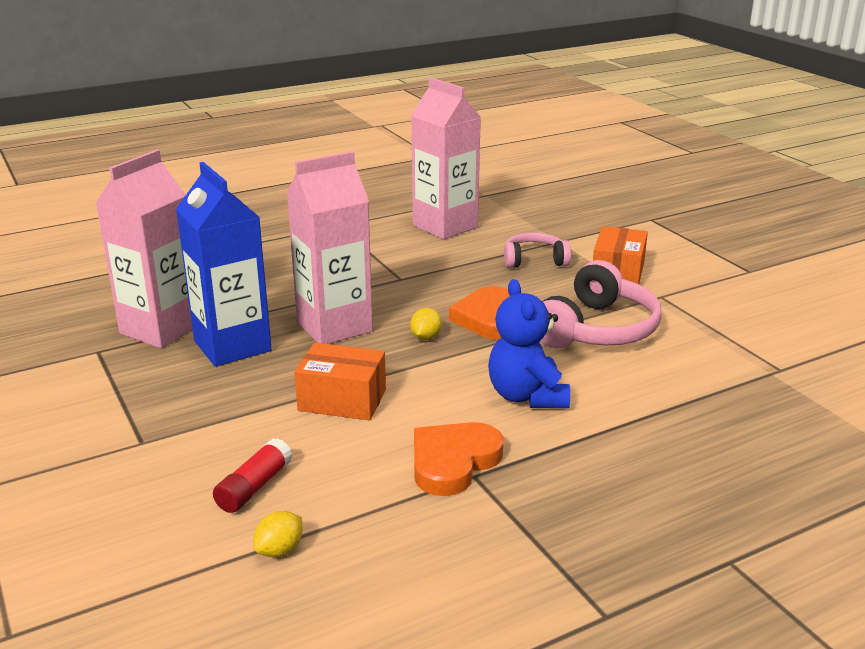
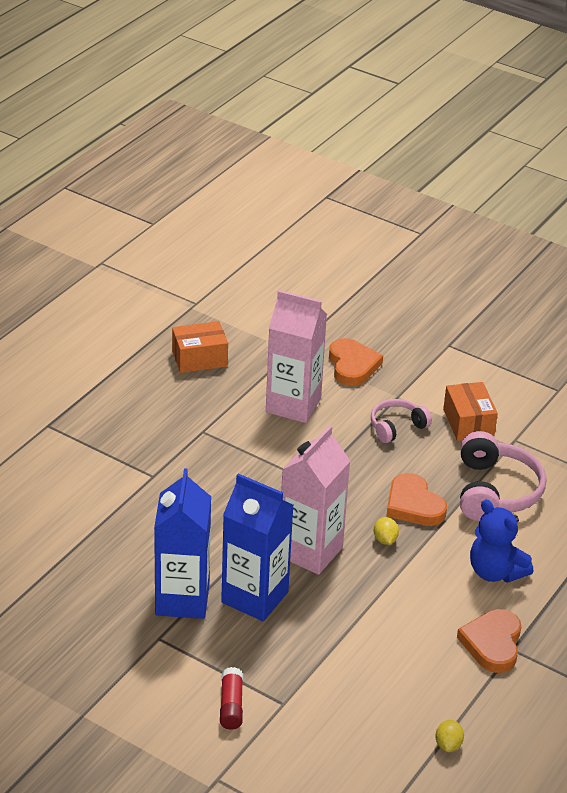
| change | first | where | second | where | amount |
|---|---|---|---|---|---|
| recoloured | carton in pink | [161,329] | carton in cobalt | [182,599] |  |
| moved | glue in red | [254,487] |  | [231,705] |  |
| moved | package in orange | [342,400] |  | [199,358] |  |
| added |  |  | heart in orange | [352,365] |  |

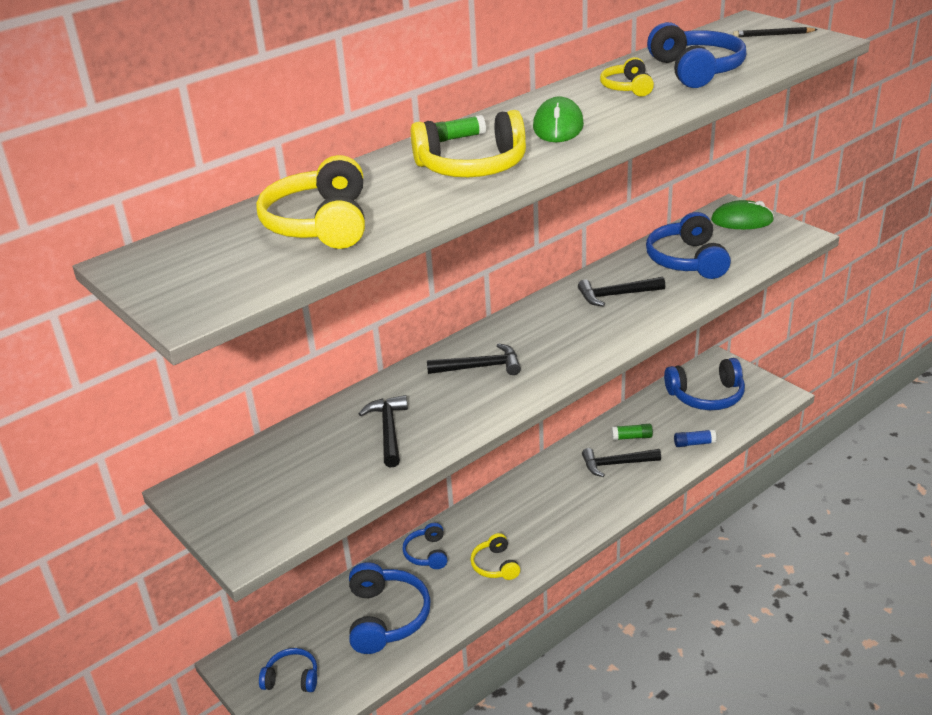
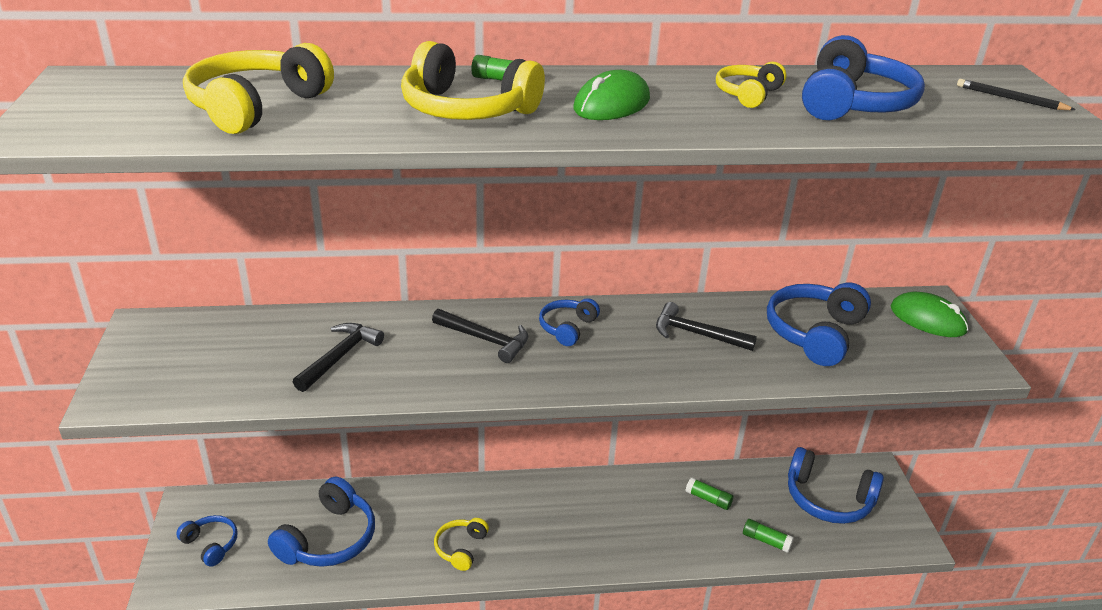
| change | first | where | second | where | amount |
|---|---|---|---|---|---|
| moved | headphones in cobalt | [427,553] |  | [567,328] |  |
| removed | hammer in jet-black | [616,464] |  |  |  |
| recoloured | glue in cobalt | [694,443] | glue in green | [766,541] |  |

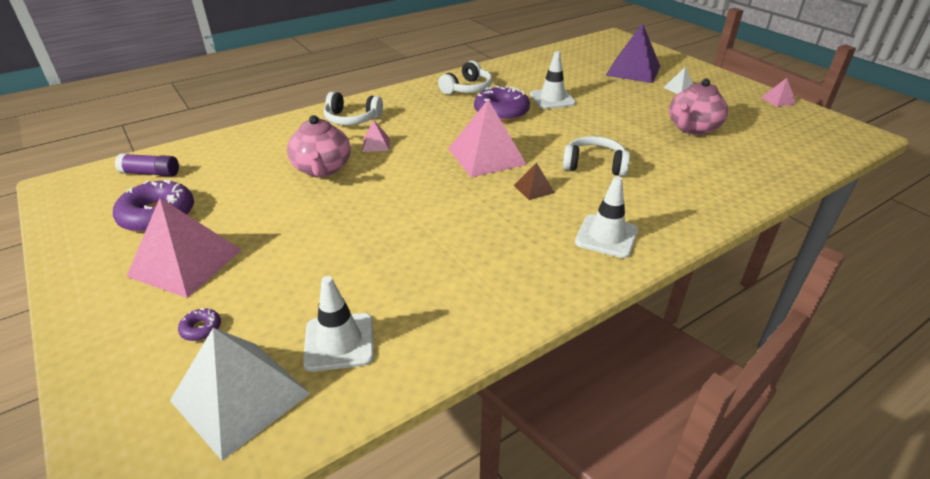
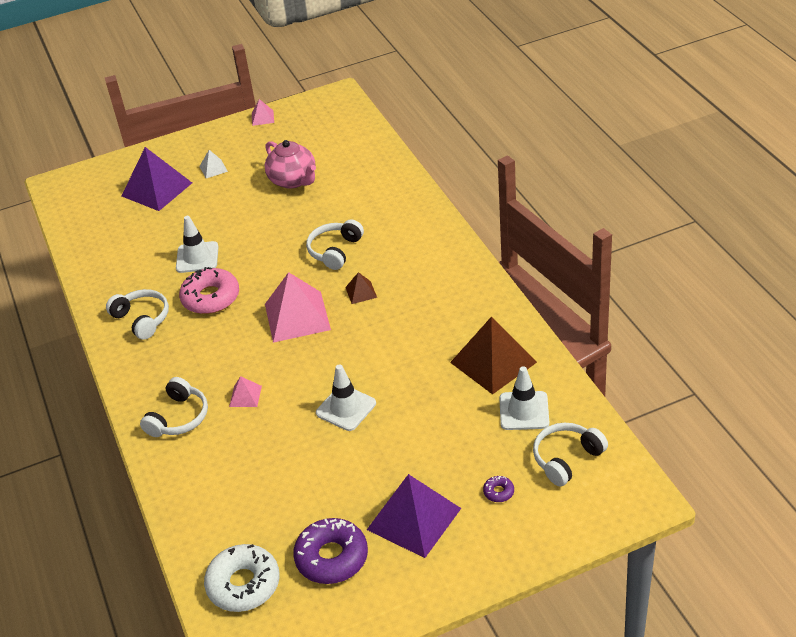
| change | first | where | second | where | amount |
|---|---|---|---|---|---|
| replaced | glue in violet | [151,173] | glazed donut in snow-white | [243,584] |  |
| recoloured | pyramid in pink | [185,263] | pyramid in violet | [414,518] |  |
| replaced | pyramid in snow-white | [240,397] | headphones in snow-white | [567,459] |  |
| removed | tea pot in pink | [322,169] |  |  |  |
| recoloured | glazed donut in violet | [501,112] | glazed donut in pink | [211,298] |  |
| moved | traffic cone in snow-white | [606,236] |  | [346,408] |  |
| added |  |  | pyramid in brown | [493,362] |  |

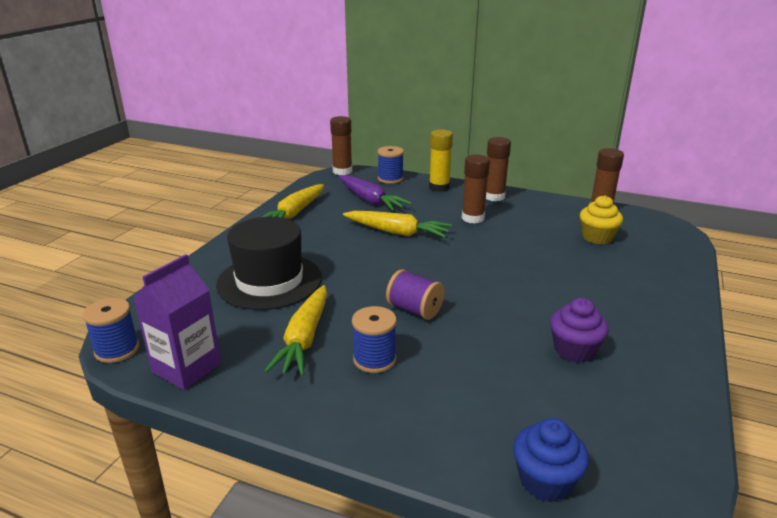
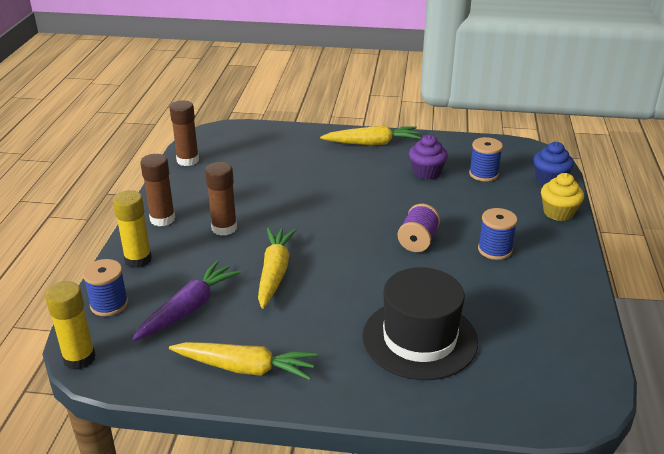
| change | first | where | second | where | amount |
|---|---|---|---|---|---|
| moved | spool in cobalt | [117,350] |  | [483,174] |  |
| removed | carton in violet | [186,368] |  |  |  |
| moved | carrot in bright yellow | [304,339] |  | [372,143] |  |
| recoloured | glue in brown | [342,171] | glue in bright yellow | [79,358] |  |
| moved | muffin in bright yellow | [597,237] |  | [558,213] |  |

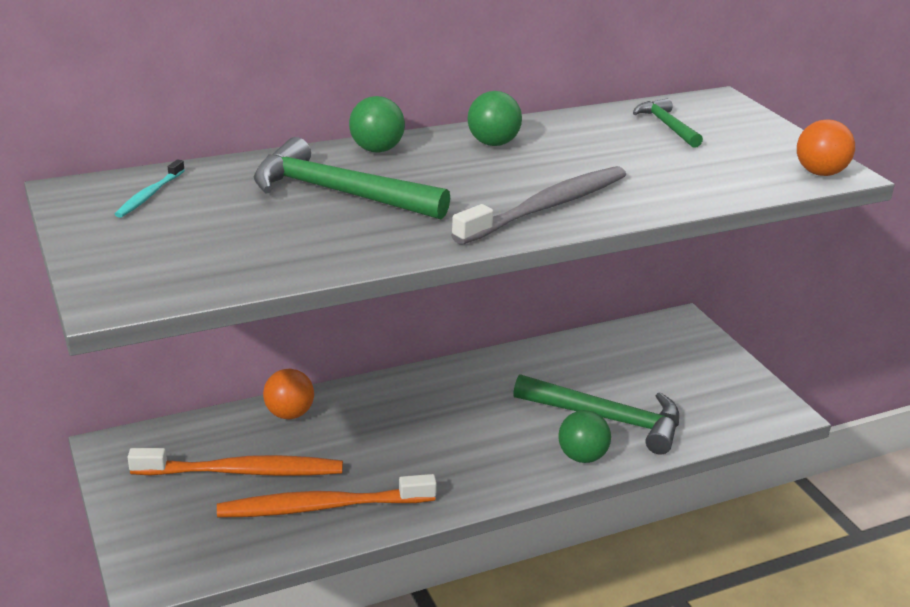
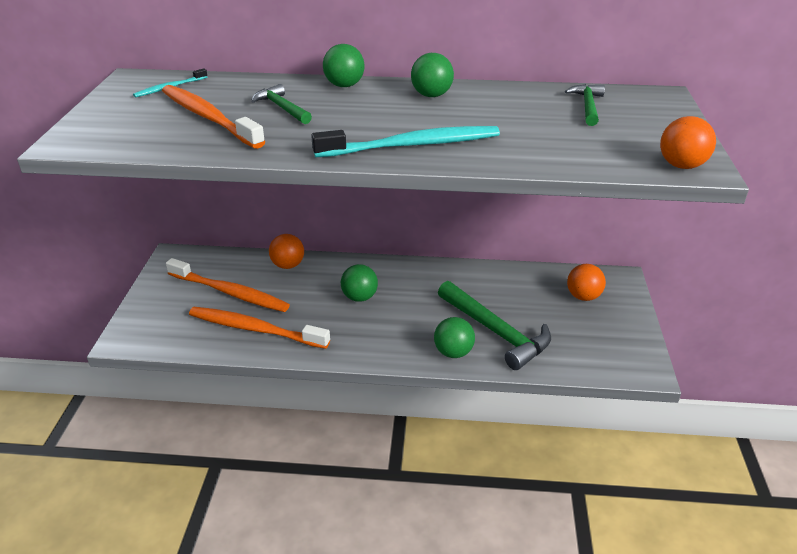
| change | first | where | second | where | amount |
|---|---|---|---|---|---|
| resized | hammer in green | [338,193] |  | [282,108] | x0.55 |
| recoloured | toothbrush in gray | [547,207] | toothbrush in aqua | [412,145] |  |
| added |  |  | toothbrush in orange | [208,117] |  |
| added |  |  | ball in green | [359,297] |  |
| added |  |  | ball in orange | [583,296] |  |

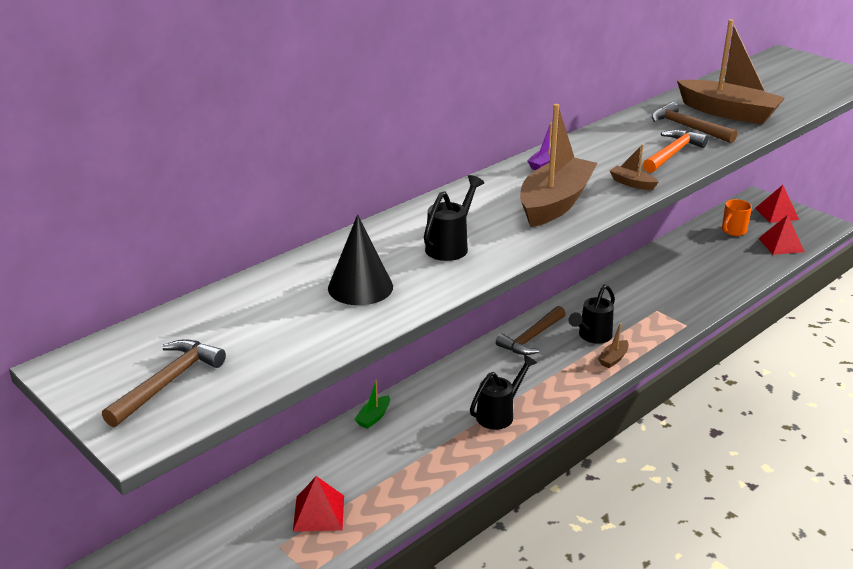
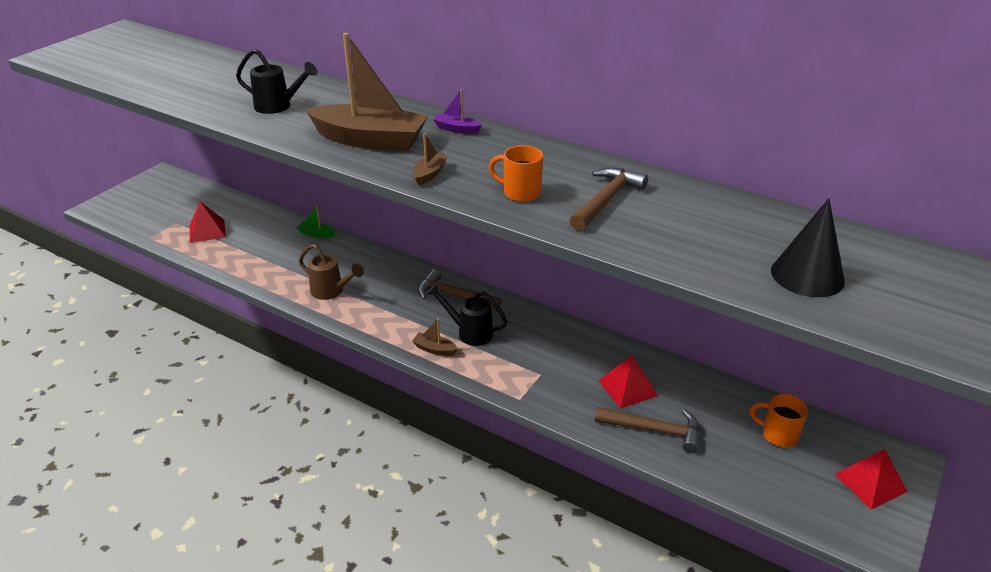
| change | first | where | second | where | amount |
|---|---|---|---|---|---|
| moved | hammer in brown | [168,382] |  | [654,430] |  |
| moved | solid cone in jet-black | [360,287] |  | [807,275] |  |
| recoloured | watering can in jet-black | [500,414] | watering can in brown | [331,292] |  |
| replaced | hammer in orange | [672,153] | tea mug in orange | [520,193] |  |
| removed | toy boat in brown | [728,113] |  |  |  |
| moved | pyramid in red | [781,245] |  | [628,388] |  |

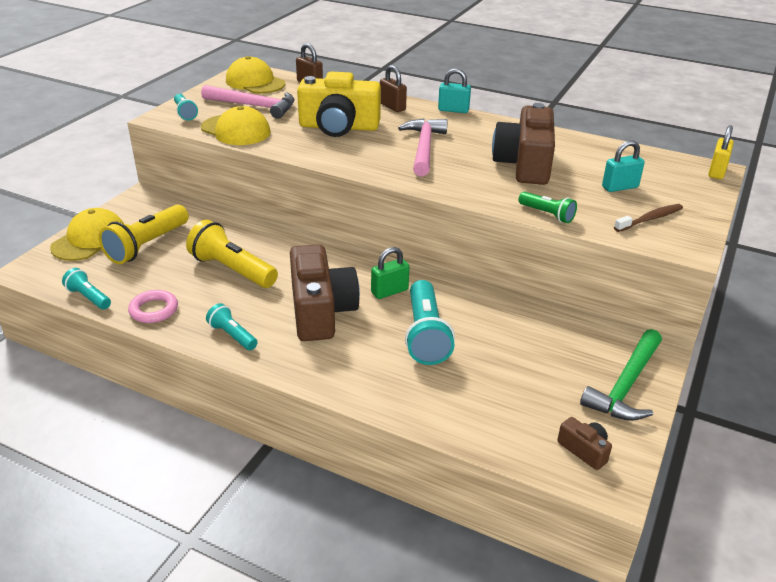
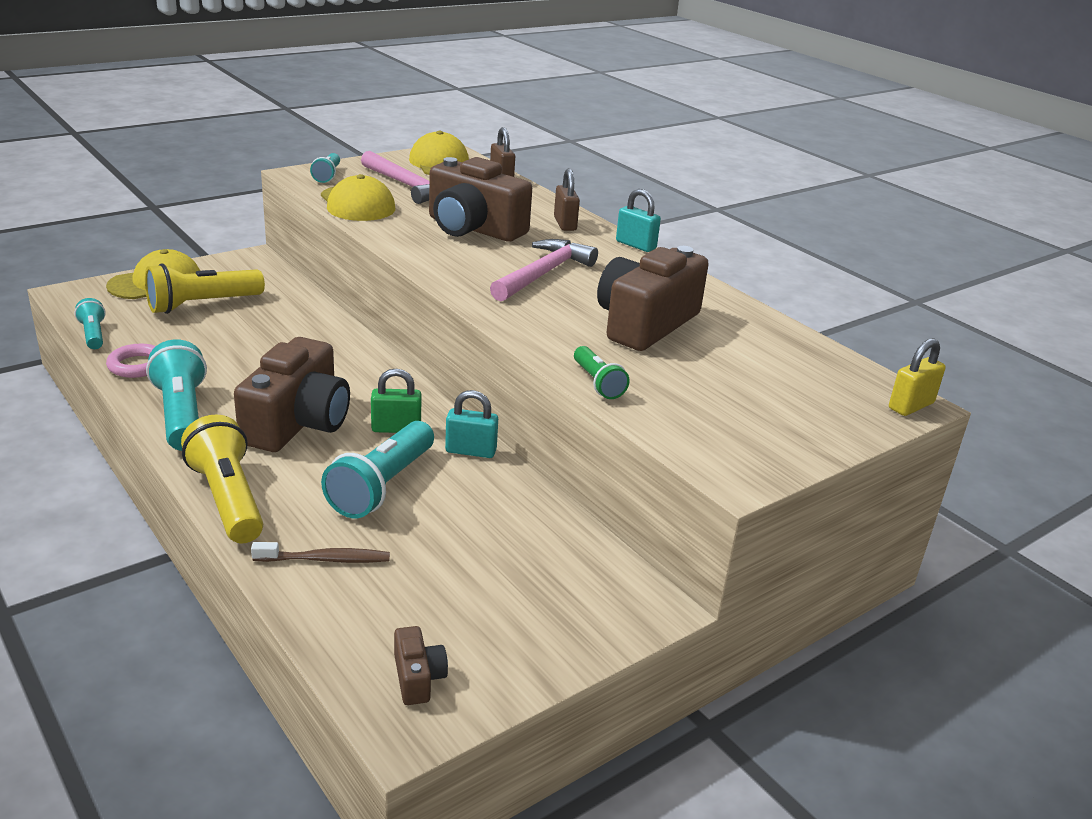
| change | first | where | second | where | amount |
|---|---|---|---|---|---|
| moved | flashlight in bright yellow | [232,270] |  | [227,499] |  |
| resized | flashlight in aqua | [232,335] |  | [181,415] | x1.81 |
| recoloured | compact camera in bright yellow | [339,127] | compact camera in brown | [473,228] |  |
| removed | hammer in green | [625,385] |  |  |  |
| moved | small lock in aqua | [620,187] |  | [470,451] |  |
| moved | toothbrush in brown | [650,219] |  | [325,559] |  |

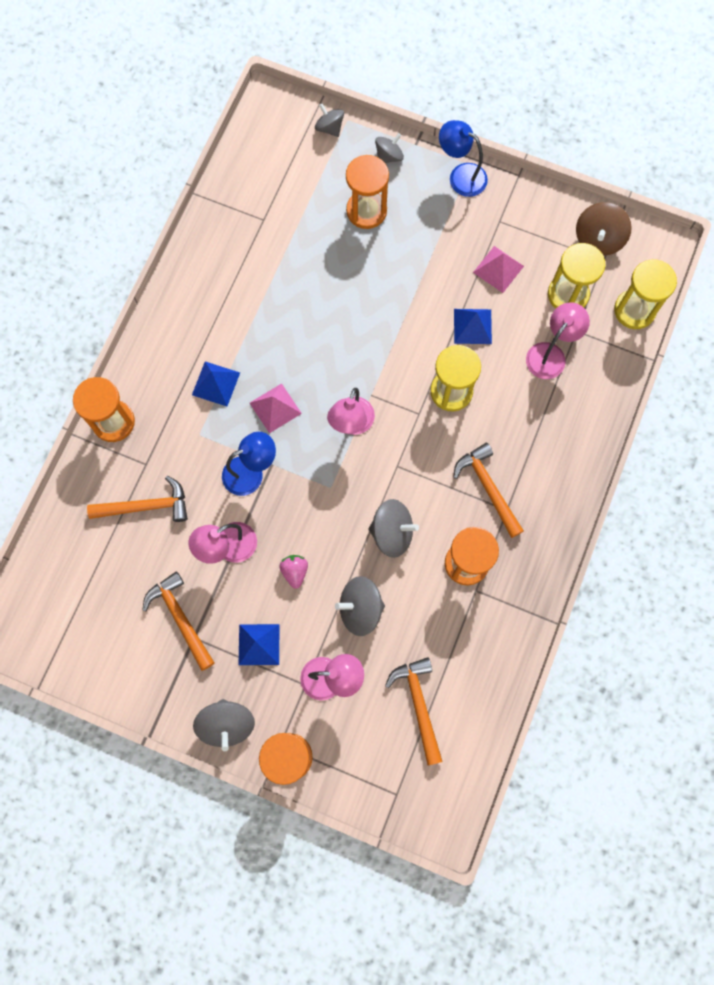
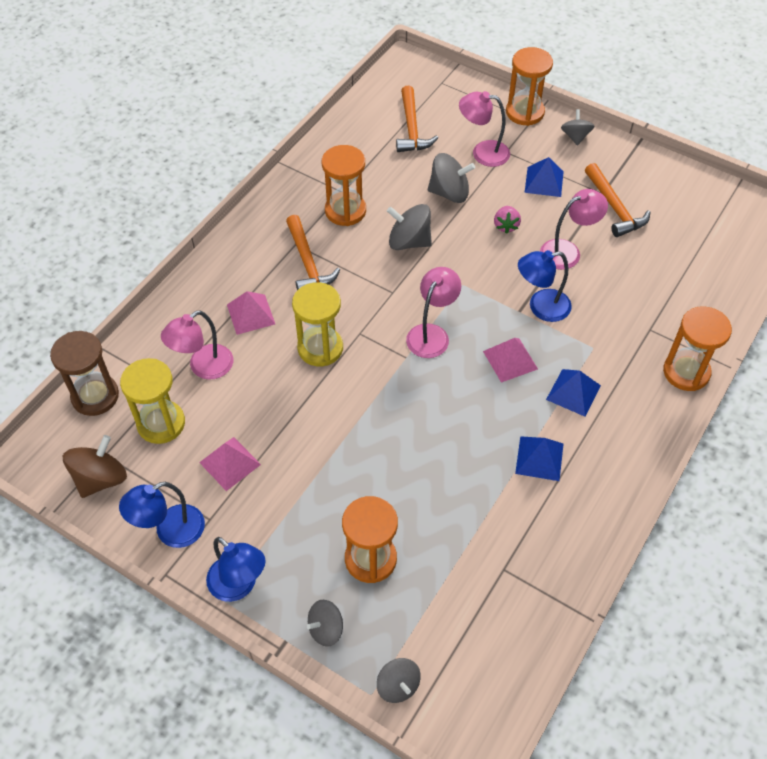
| change | first | where | second | where | amount |
|---|---|---|---|---|---|
| removed | hammer in orange | [146,506] |  |  |  |
| resized | whirligig in gray | [227,724] |  | [575,137] | x0.65 |
| moved | pyramid in cobalt | [472,326] |  | [539,458] |  |
| recoloured | sand timer in bright yellow | [634,310] | sand timer in brown | [95,396] |  |
| added |  |  | lamp in cobalt | [170,531] |  |
| added |  |  | pyramid in pink | [251,314] |  |

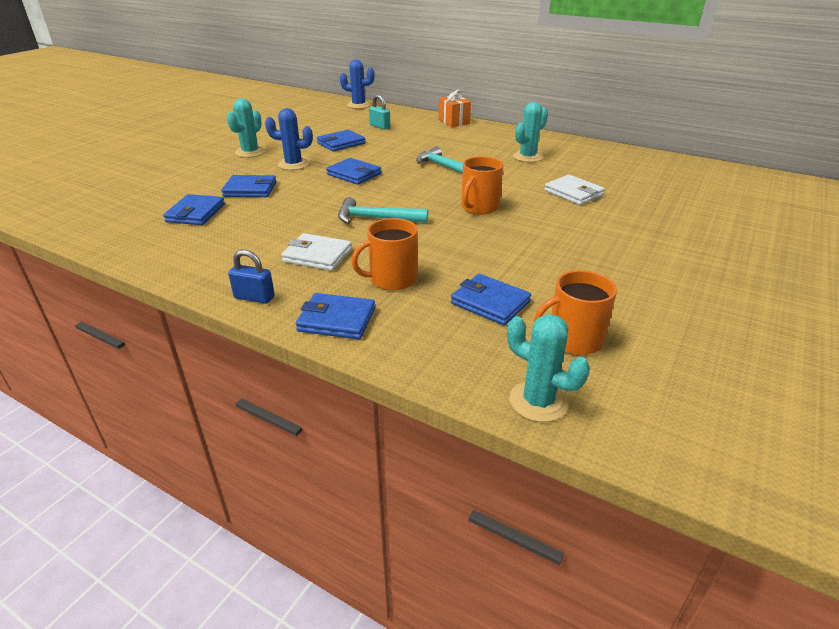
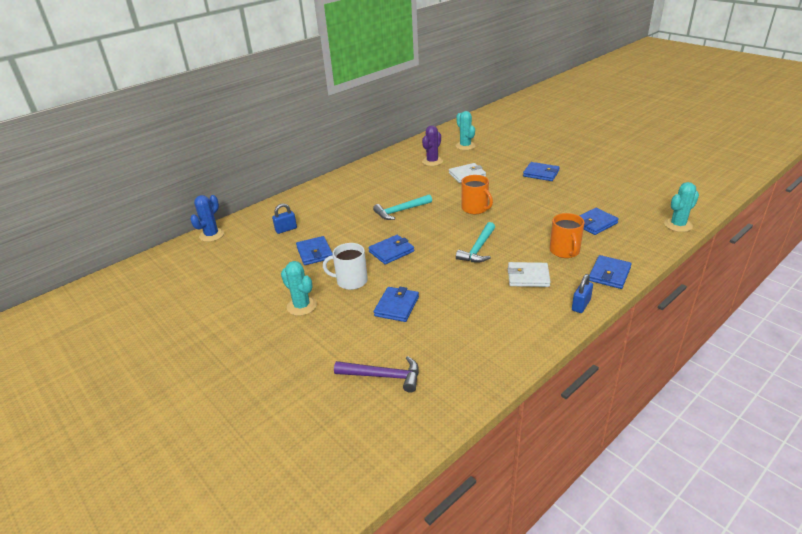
| change | first | where | second | where | amount |
|---|---|---|---|---|---|
| moved | card wallet in cobalt | [196,213] |  | [541,173] |  |
| replaced | cactus in cobalt | [293,164] | tea mug in snow-white | [351,281] |  |
| turned | card wallet in snow-white | [317,255] |  | [528,277] | 60 degrees clockwise |
| recoloured | small lock in aqua | [380,126] | small lock in cobalt | [286,229] |  |
| removed | wrapped gift in orange | [454,122] |  |  |  |
| moved | cactus in aqua | [527,157] |  | [465,146] |  |
| removed | tea mug in orange | [573,339] |  |  |  |
| added |  |  | hammer in violet | [383,376] |  |
| added |  |  | cactus in violet | [432,161] |  |

